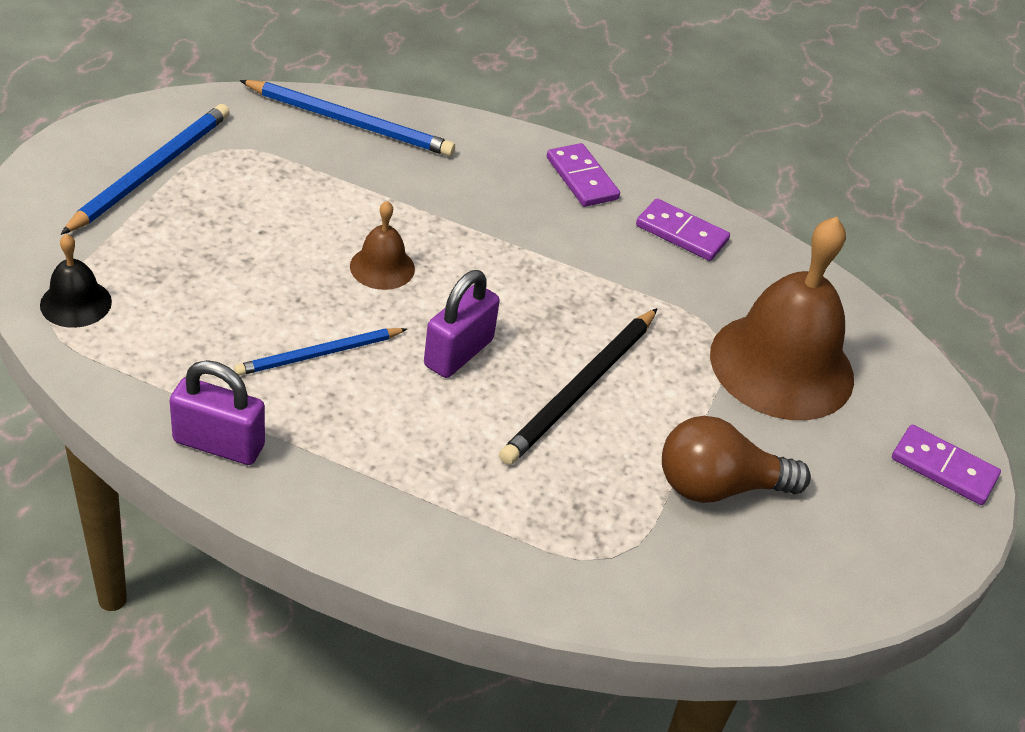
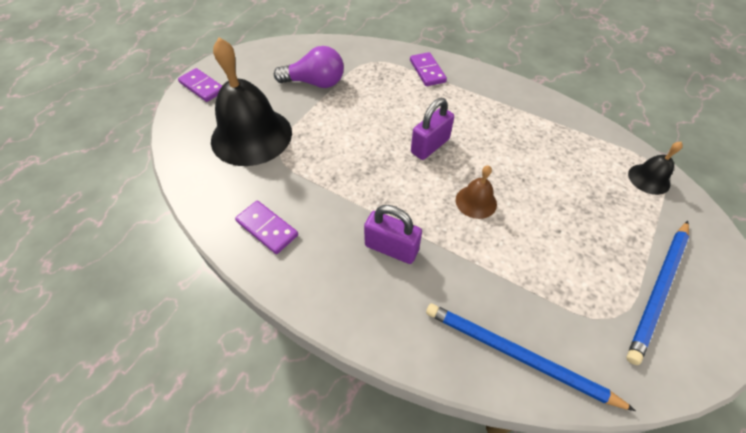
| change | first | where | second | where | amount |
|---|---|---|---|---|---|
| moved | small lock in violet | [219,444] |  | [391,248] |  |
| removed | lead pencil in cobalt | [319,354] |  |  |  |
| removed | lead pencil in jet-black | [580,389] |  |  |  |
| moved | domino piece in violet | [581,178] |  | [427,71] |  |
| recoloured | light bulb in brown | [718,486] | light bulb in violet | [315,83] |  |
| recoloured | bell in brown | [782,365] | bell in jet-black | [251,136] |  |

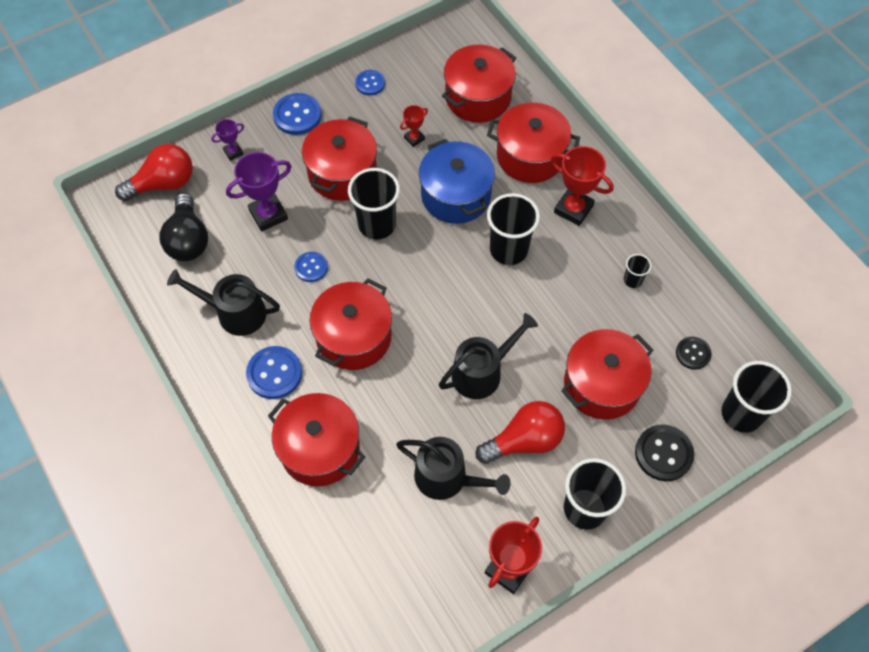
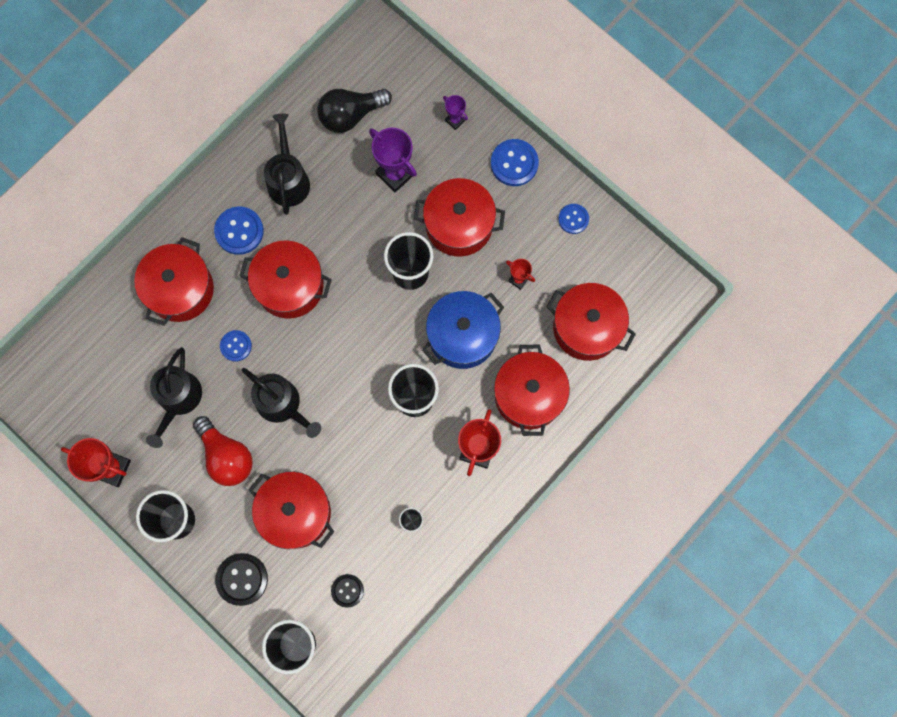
| change | first | where | second | where | amount |
|---|---|---|---|---|---|
| removed | light bulb in red | [163,184] |  |  |  |
| moved | button in cobalt | [311,267] |  | [236,346] |  |

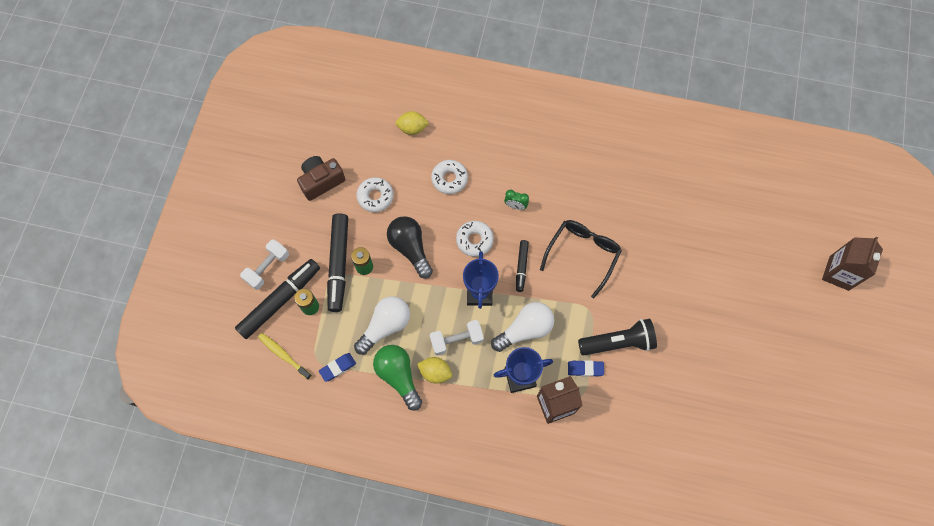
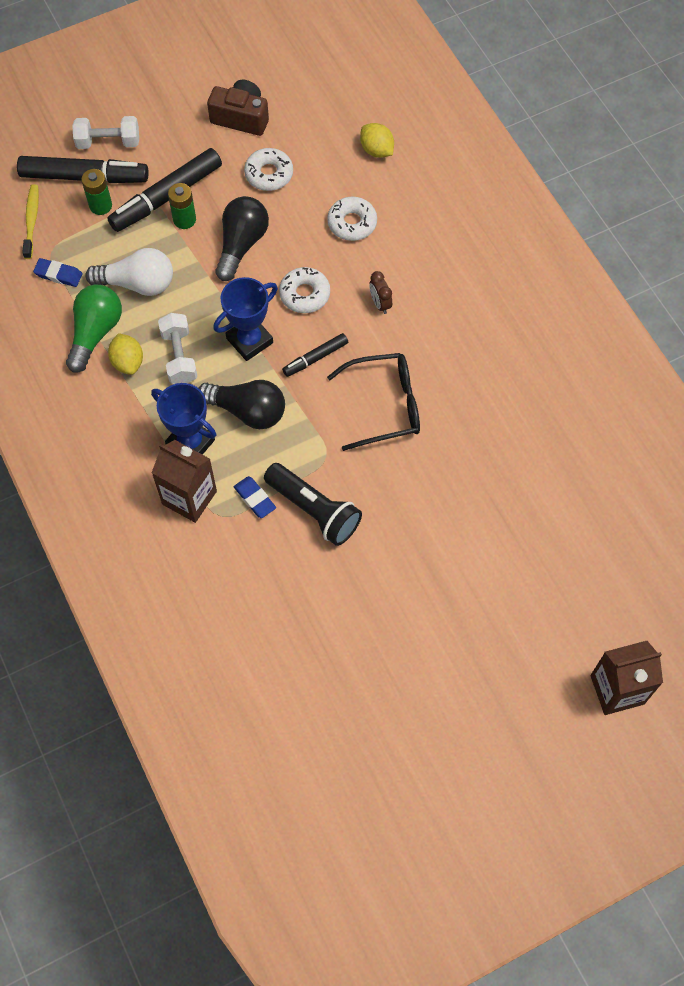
| change | first | where | second | where | amount |
|---|---|---|---|---|---|
| turned | dumbbell in snow-white | [456,340] |  | [179,356] | 45 degrees clockwise |
| recoloured | light bulb in snow-white | [525,330] | light bulb in jet-black | [247,411] |  |
| recoloured | alarm clock in green | [515,206] | alarm clock in brown | [380,304] |  |

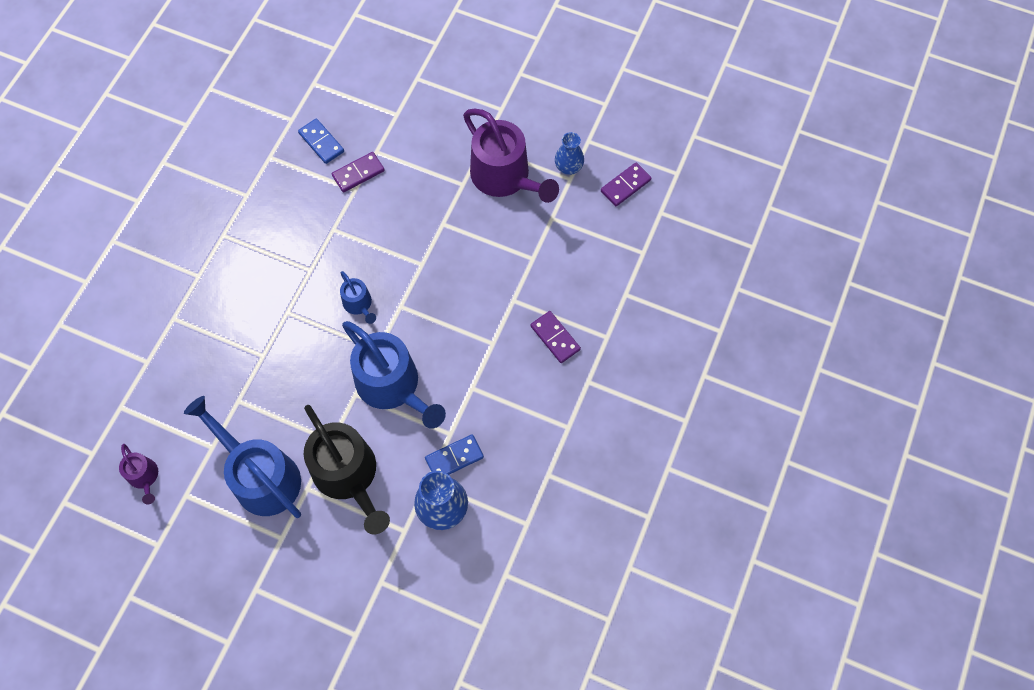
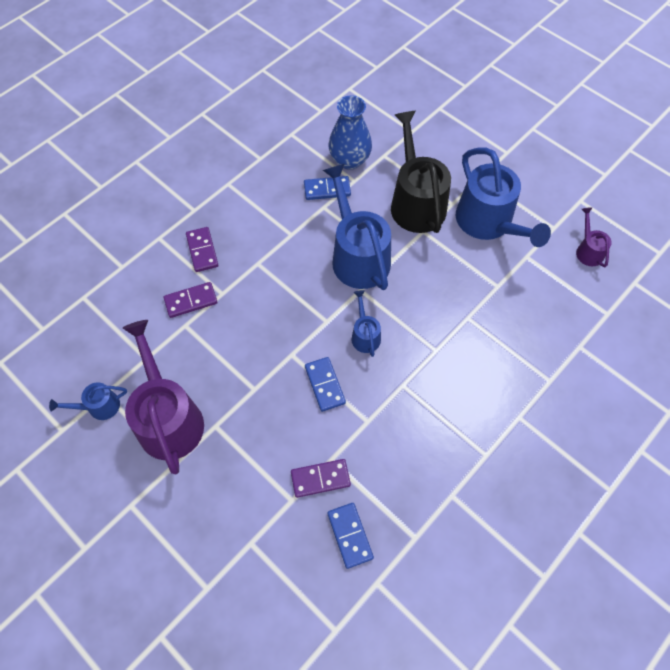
| change | first | where | second | where | amount |
|---|---|---|---|---|---|
| replaced | vase in cobalt | [568,167] | watering can in cobalt | [99,406] |  |
| moved | domino piece in violet | [625,186] |  | [191,301] |  |
| added |  |  | domino piece in cobalt | [324,385] |  |

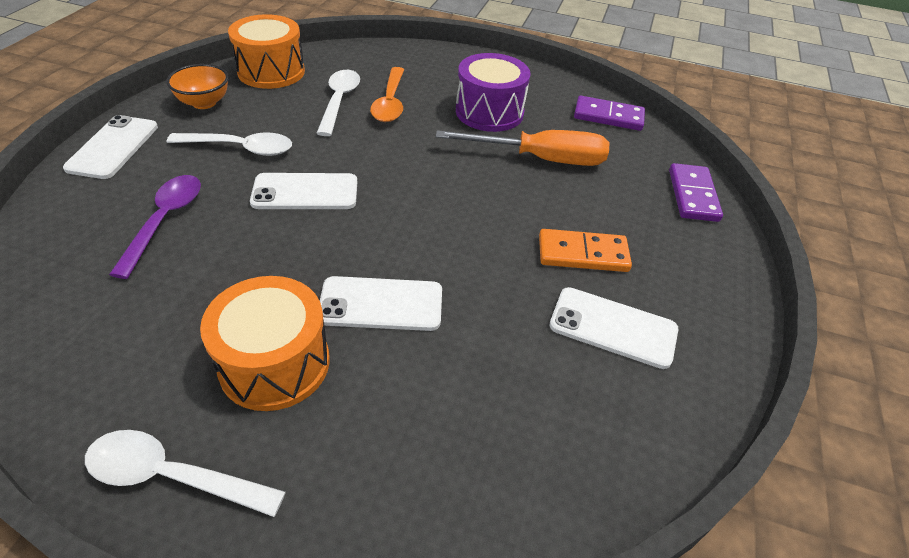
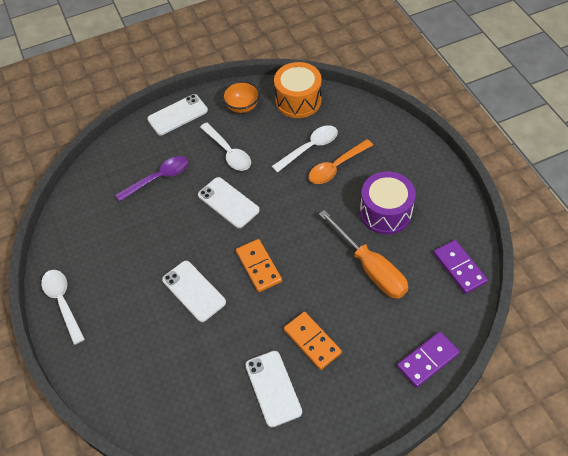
| change | first | where | second | where | amount |
|---|---|---|---|---|---|
| removed | snare drum in orange | [274,363] |  |  |  |
| added |  |  | domino piece in orange | [259,266] |  |

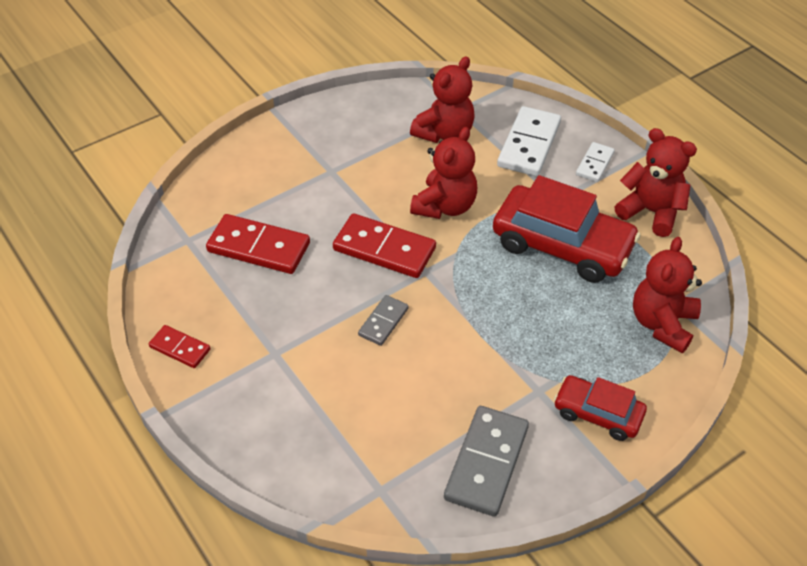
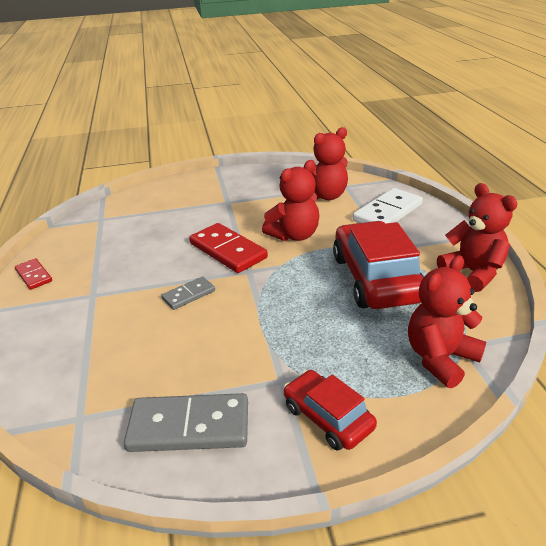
| change | first | where | second | where | amount |
|---|---|---|---|---|---|
| removed | domino piece in red | [259,247] |  |  |  |
| turned | domino piece in gray | [487,463] |  | [189,427] | 45 degrees clockwise |
| turned | car in red | [562,245] |  | [375,278] | 150 degrees counterclockwise |
| removed | domino piece in snow-white | [594,164] |  |  |  |

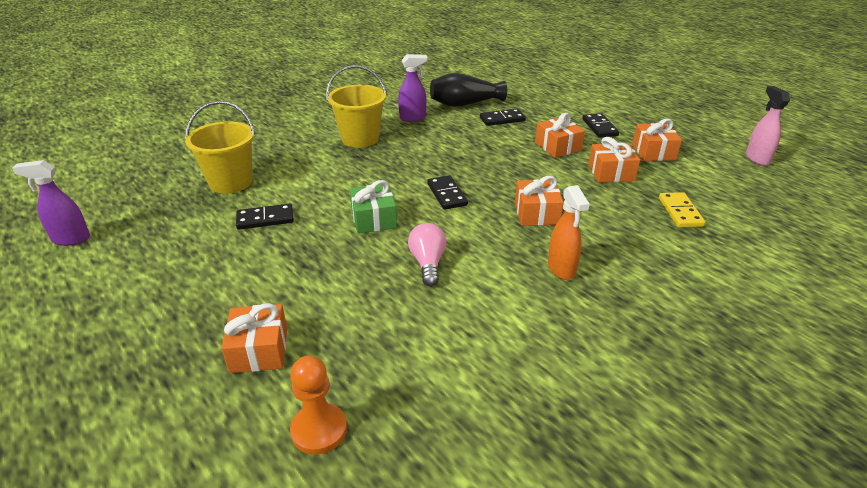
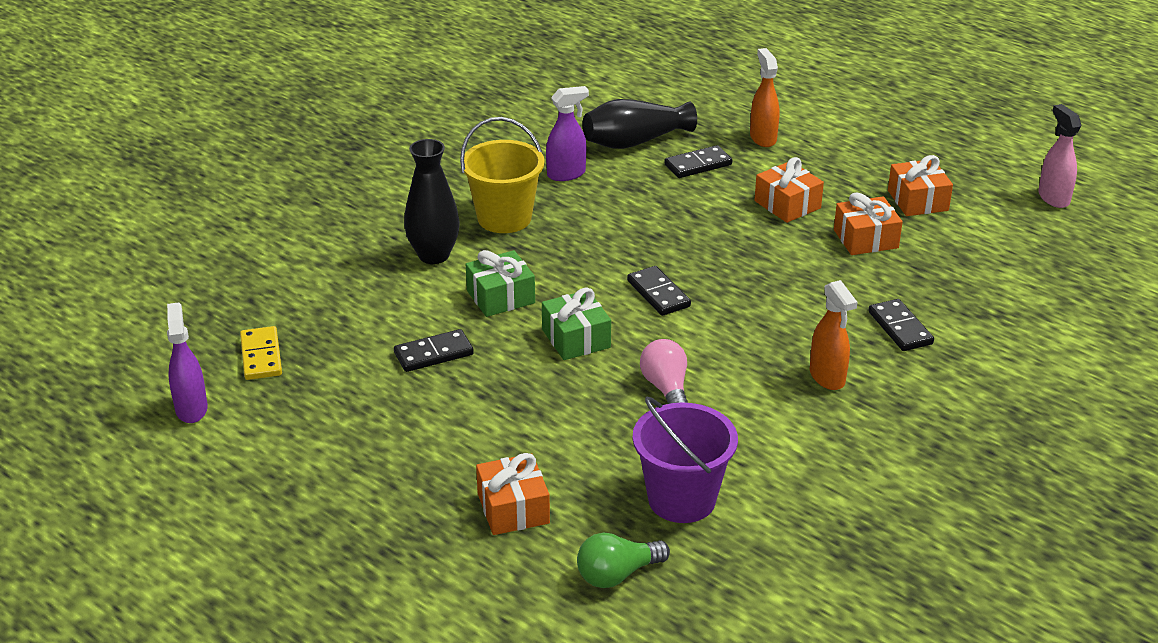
| change | first | where | second | where | amount |
|---|---|---|---|---|---|
| turned | spray bottle in violet | [70,239] |  | [191,409] | 90 degrees clockwise |
| removed | bucket in bright yellow | [230,182] |  |  |  |
| replaced | chess pawn in orange | [319,430] | light bulb in green | [617,574] |  |
| removed | wrapped gift in orange | [536,213] |  |  |  |
| moved | domino piece in jet-black | [599,127] |  | [900,328] |  |
| moved | domino piece in bright yellow | [680,212] |  | [261,356] |  |
| added |  |  | vase in jet-black | [434,255] |  |
| added |  |  | wrapped gift in green | [500,297] |  |
| added |  |  | bucket in violet | [681,499] |  |
| added |  |  | spray bottle in orange | [763,138] |  |

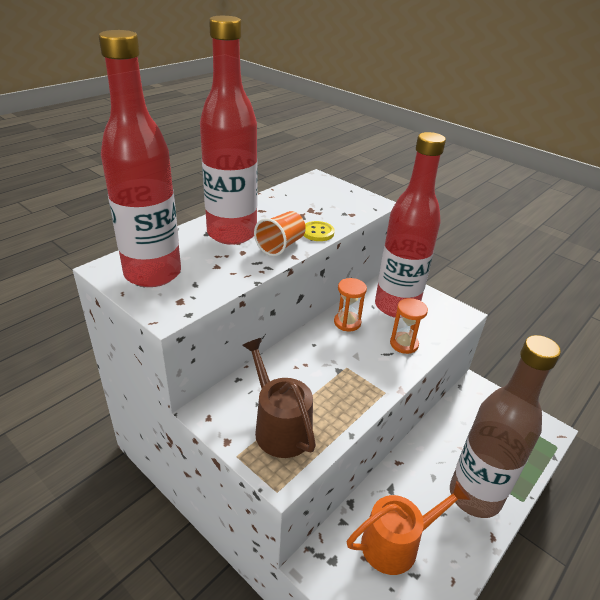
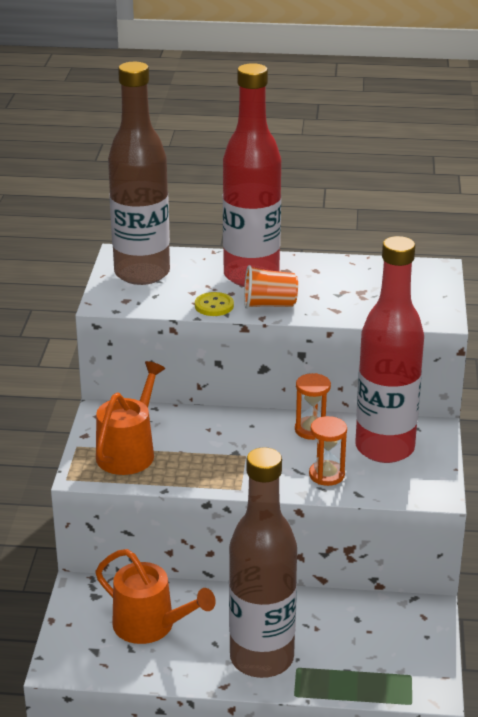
| change | first | where | second | where | amount |
|---|---|---|---|---|---|
| recoloured | drink bottle in red | [153,274] | drink bottle in brown | [142,273] |  |
| recoloured | watering can in brown | [280,427] | watering can in orange | [129,452] |  |
| moved | button in bright yellow | [317,232] |  | [214,306] |  |

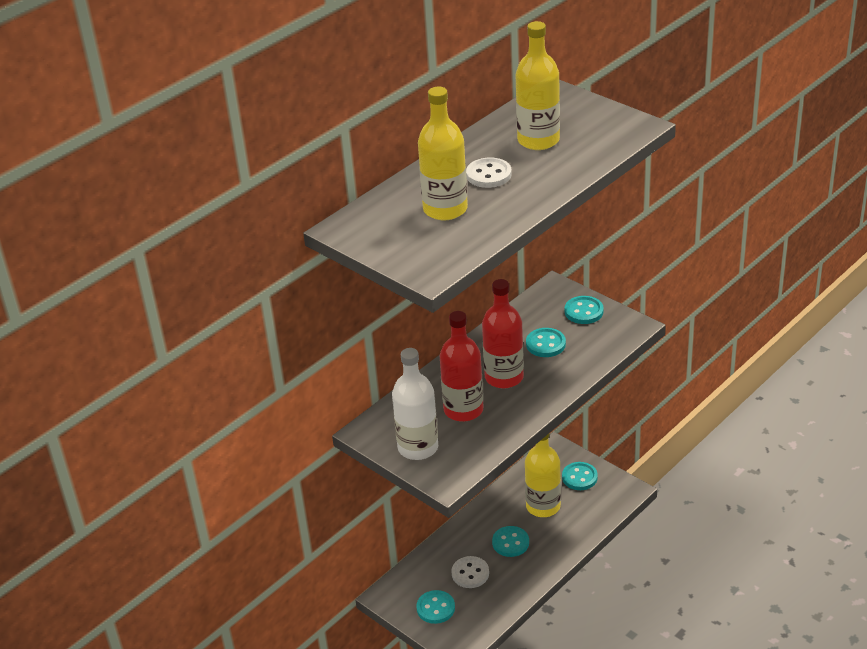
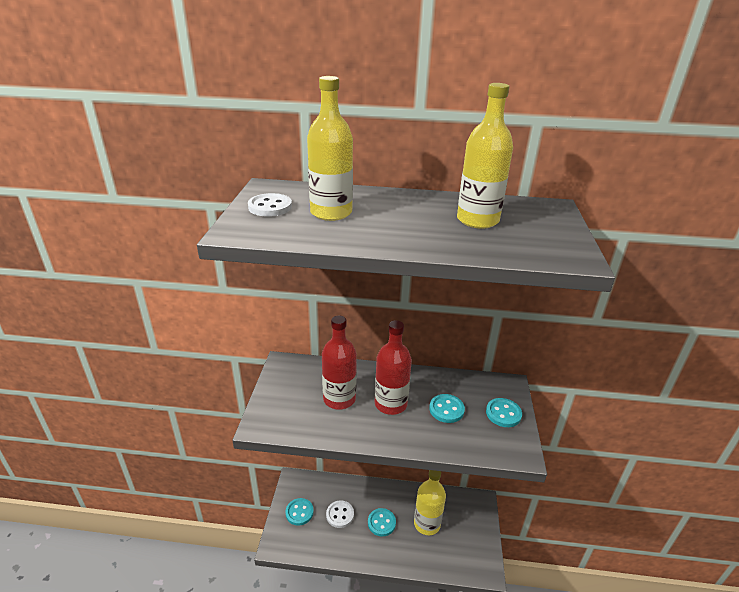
| change | first | where | second | where | amount |
|---|---|---|---|---|---|
| removed | drink bottle in snow-white | [418,447] |  |  |  |
| moved | button in snow-white | [488,175] |  | [270,207] |  |
| removed | button in aqua | [579,477] |  |  |  |

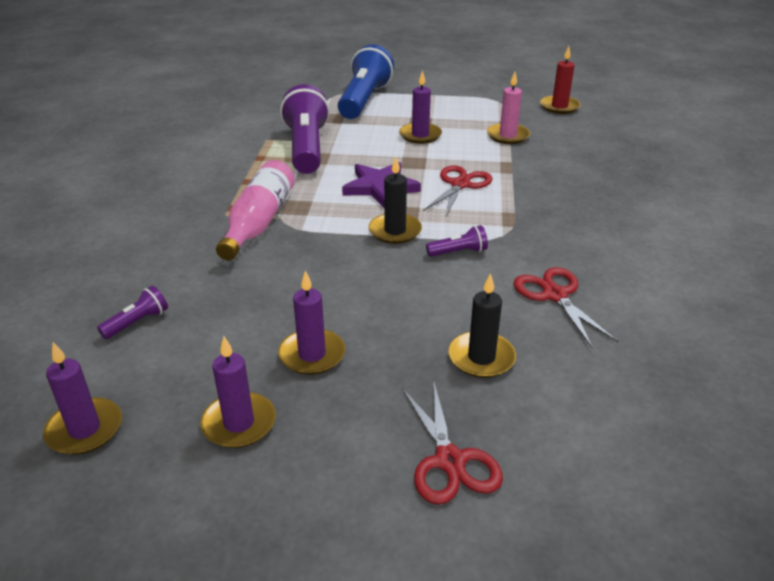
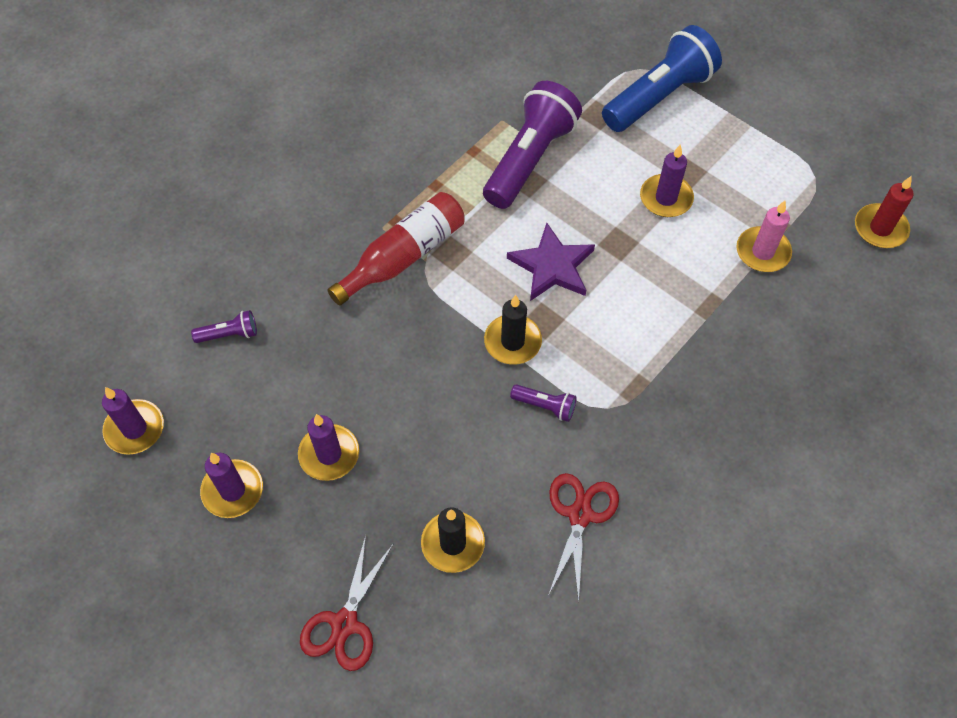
| change | first | where | second | where | amount |
|---|---|---|---|---|---|
| recoloured | drink bottle in pink | [259,222] | drink bottle in red | [403,256] |  |
| removed | shears in red | [460,185] |  |  |  |

